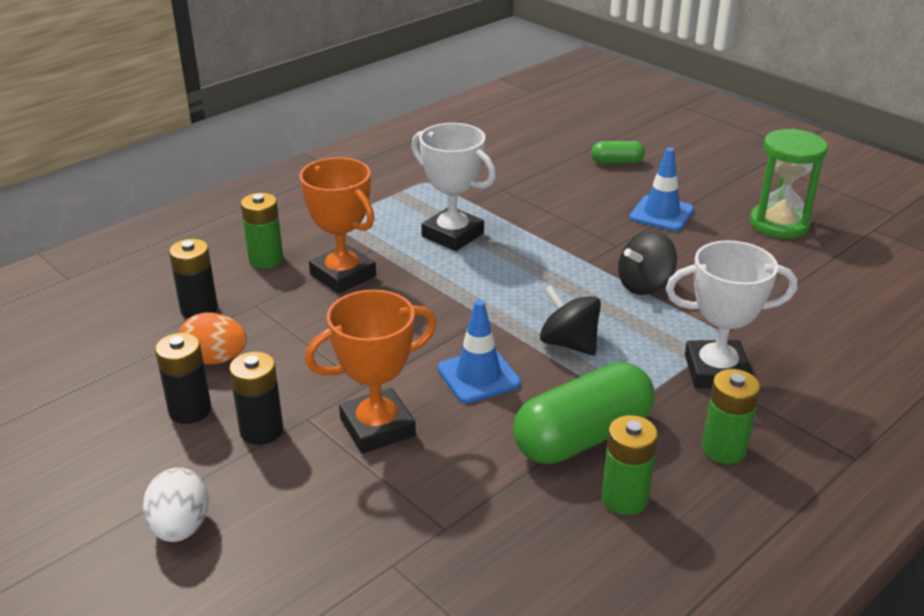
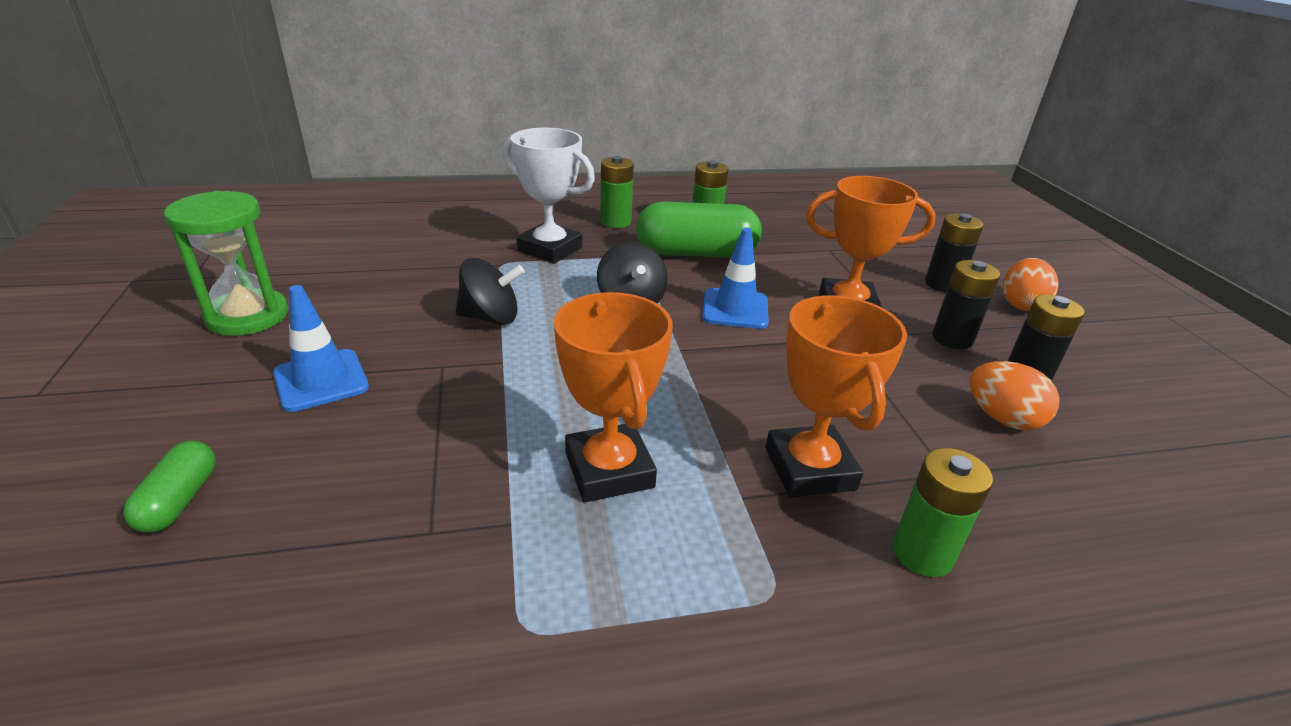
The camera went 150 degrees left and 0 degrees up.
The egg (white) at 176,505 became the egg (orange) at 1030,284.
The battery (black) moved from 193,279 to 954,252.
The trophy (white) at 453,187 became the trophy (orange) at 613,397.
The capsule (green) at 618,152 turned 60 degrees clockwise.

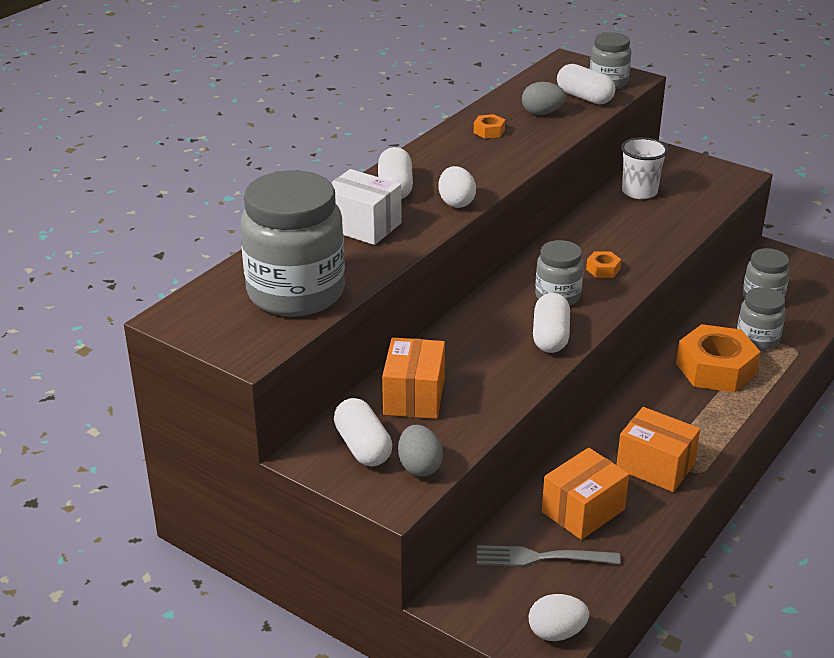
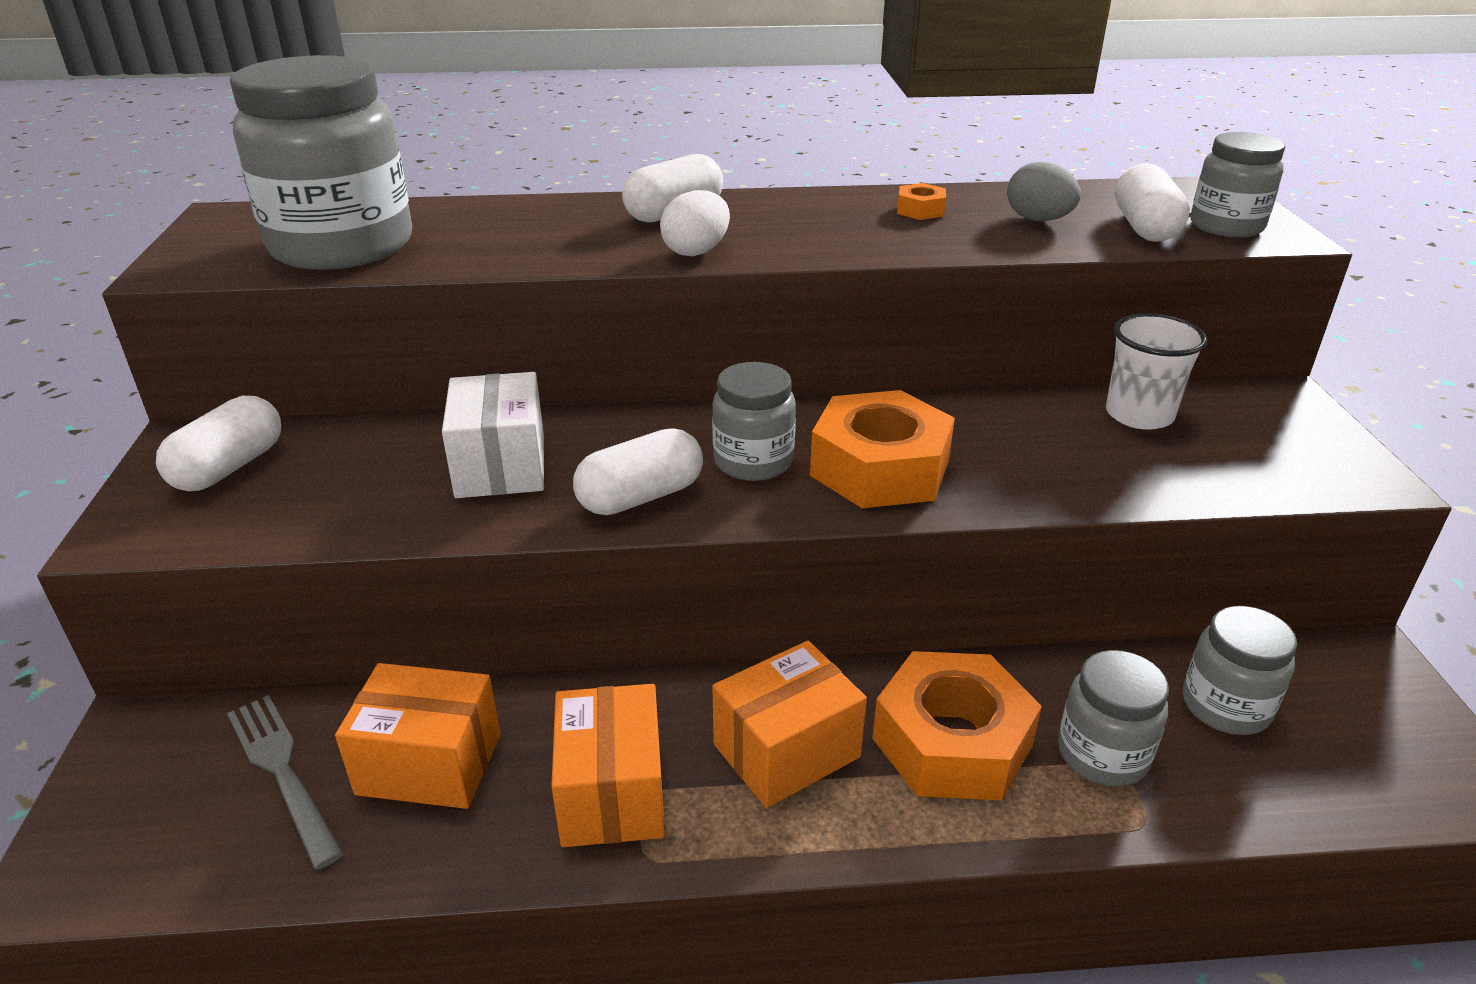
The camera went 50 degrees right and 0 degrees up.
The box (white) moved from 366,207 to 493,435.
The box (orange) moved from 413,378 to 789,724.
The egg (grey) at 420,451 disappeared.
The egg (white) at 559,617 disappeared.
The nut (orange) at 603,265 changed to 2.32 times the size.

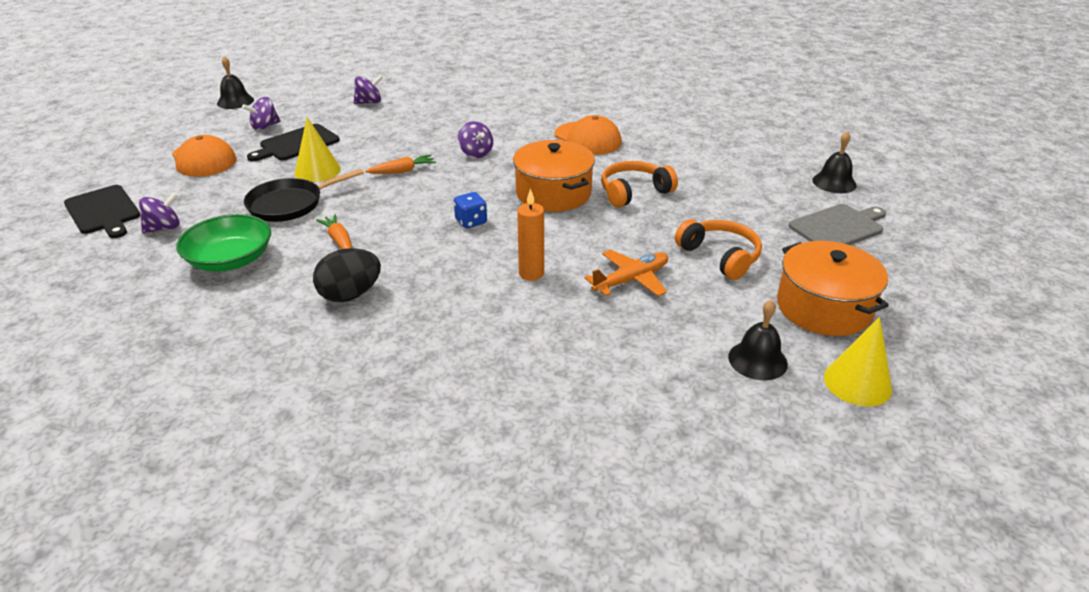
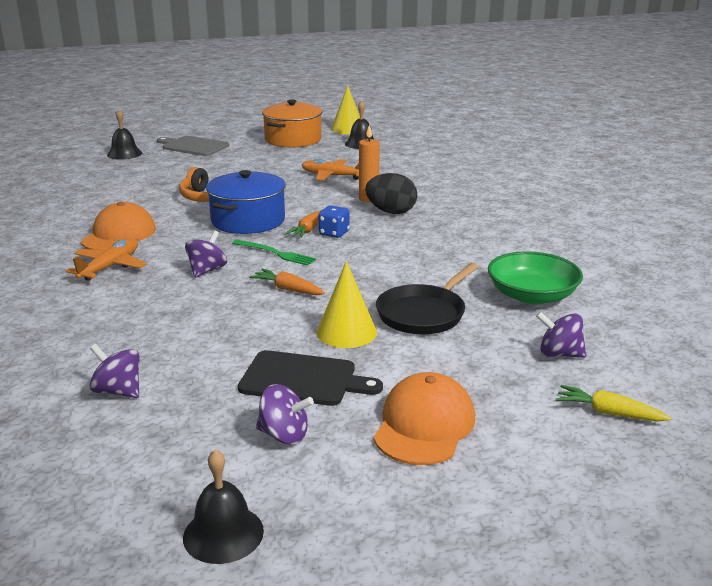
The camera went 125 degrees left and 10 degrees down.
The cutting board (black) at 102,211 was replaced by the carrot (yellow) at 613,403.
The pan (black) at 304,195 turned 105 degrees clockwise.
The egg (black) moved from 347,275 to 391,193.
The carrot (orange) moved from 334,231 to 303,224.
The pot (orange) at 554,176 became the pot (blue) at 246,202.
The headphones (orange) at 718,249 disappeared.
The plane (orange) at 106,260 appeared.
The fork (green) at 274,253 appeared.

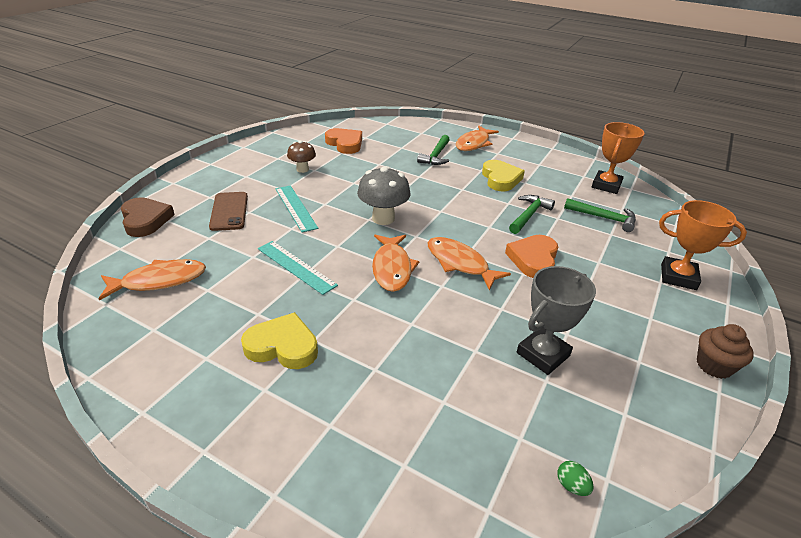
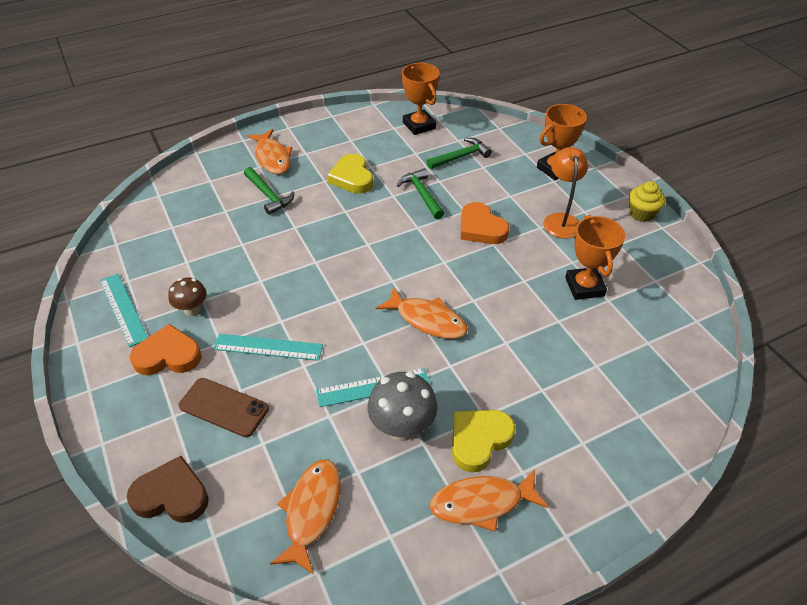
The camera went 55 degrees left and 10 degrees up.
The heart (orange) moved from 343,141 to 166,349.
The mushroom (grey) moved from 383,195 to 403,406.
The fish (orange) moved from 469,263 to 489,500.
The heart (yellow) at 503,176 turned 135 degrees counterclockwise.
The trophy (grey) at 556,320 became the trophy (orange) at 595,257.
The egg (green) at 575,478 disappeared.
The cupcake (brown) at 725,351 became the cupcake (yellow) at 647,201.
The ruler (turquoise) at 124,310 appeared.
The lamp (orange) at 565,193 appeared.

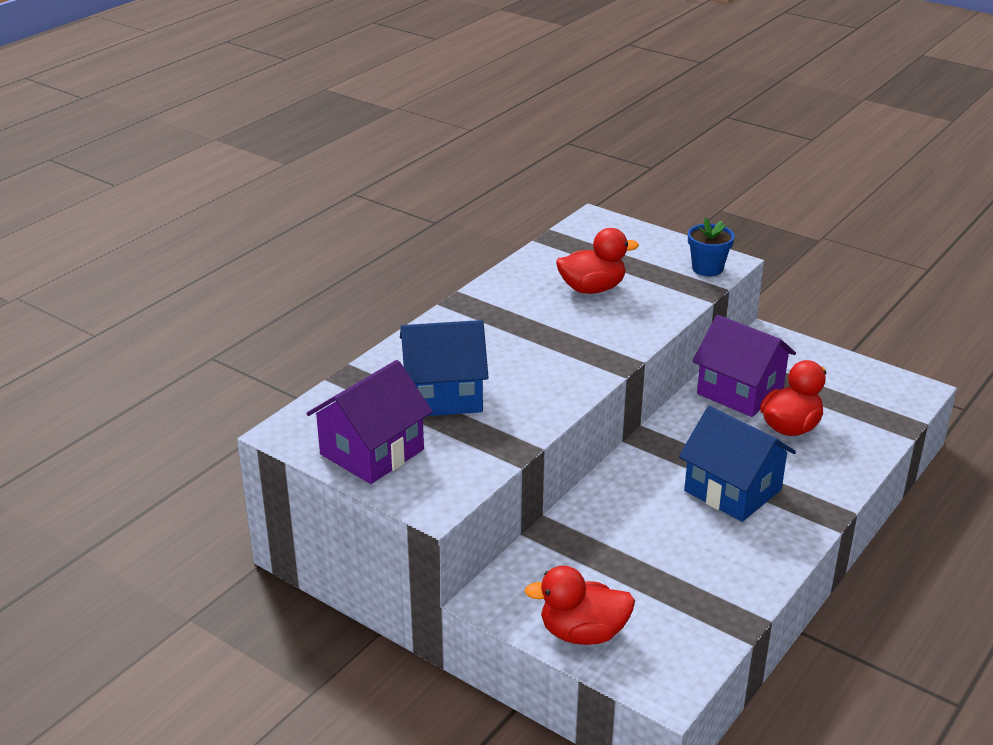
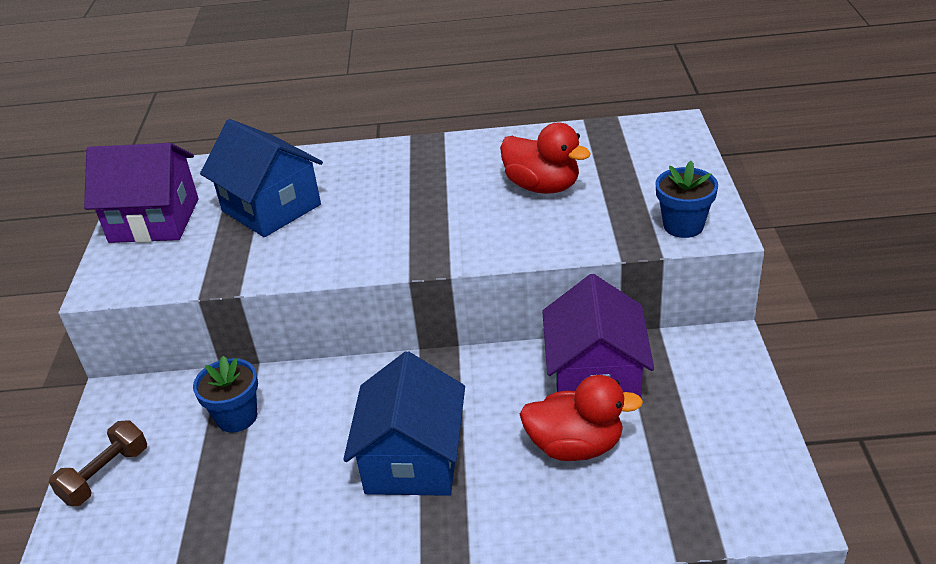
The camera went 55 degrees right and 5 degrees up.
The duck (red) at 579,605 was replaced by the dumbbell (brown) at 98,463.
The flower pot (blue) at 225,394 appeared.

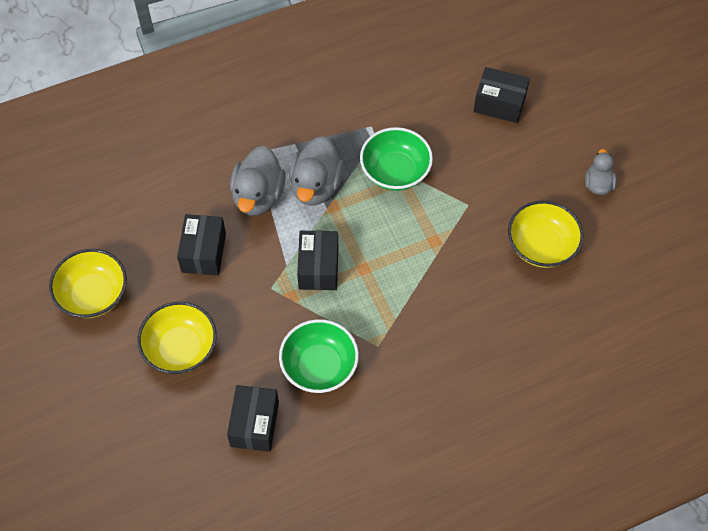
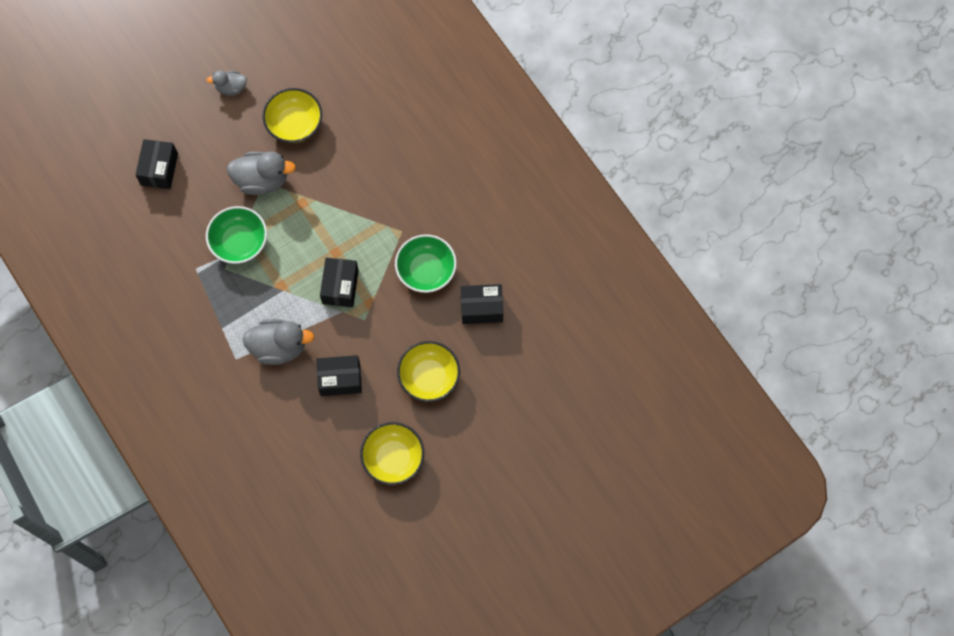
The camera went 100 degrees left and 10 degrees up.
The duck (grey) moved from 316,170 to 261,173.
The box (black) at 317,260 turned 75 degrees counterclockwise.

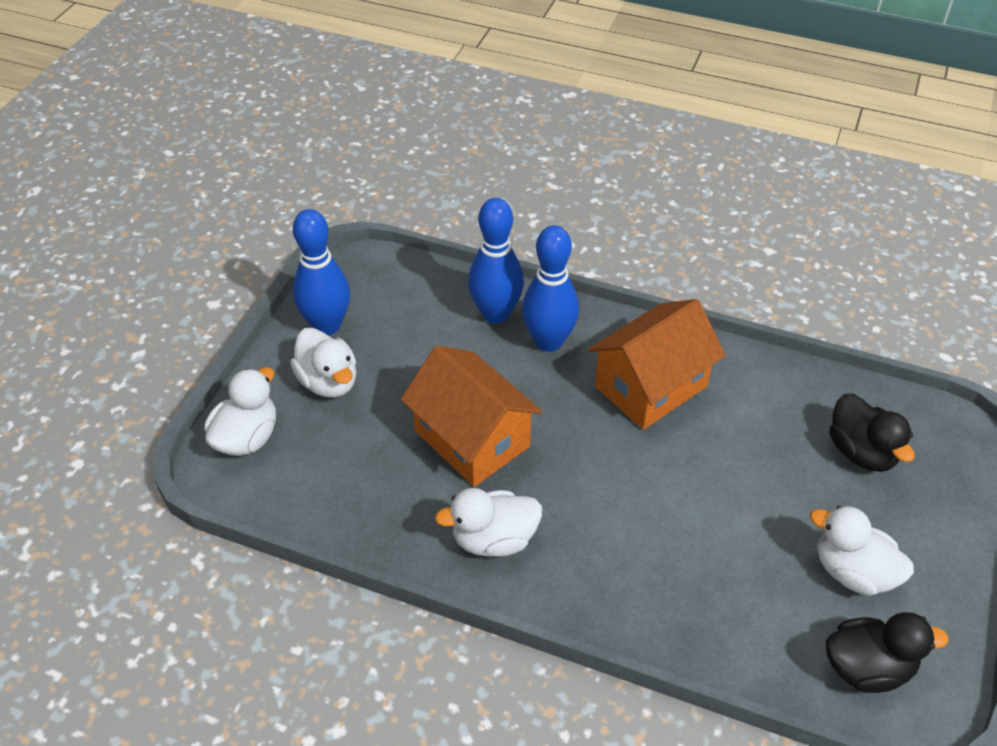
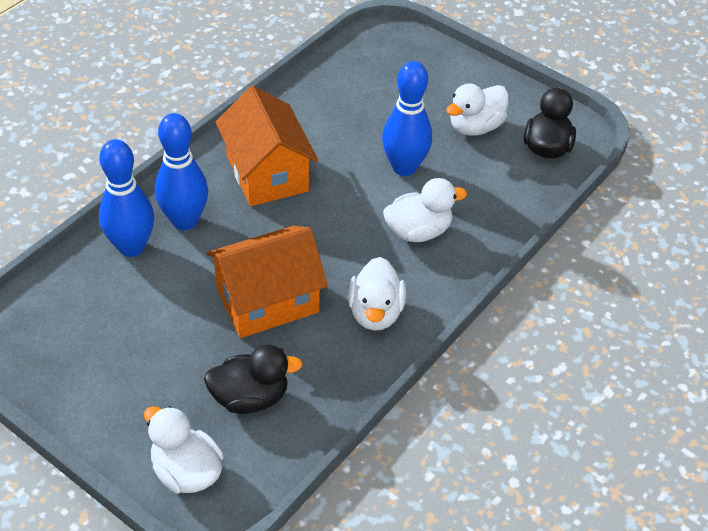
The camera went 75 degrees left and 0 degrees up.
The duck (white) moved from 323,362 to 425,210.
The bowling pin (blue) moved from 321,272 to 407,118.
The duck (black) moved from 872,433 to 253,379.

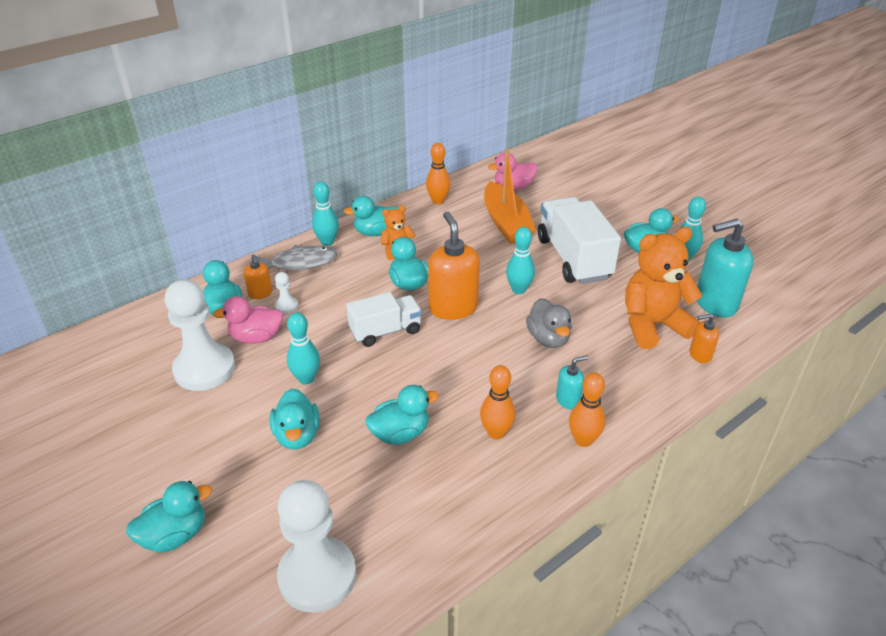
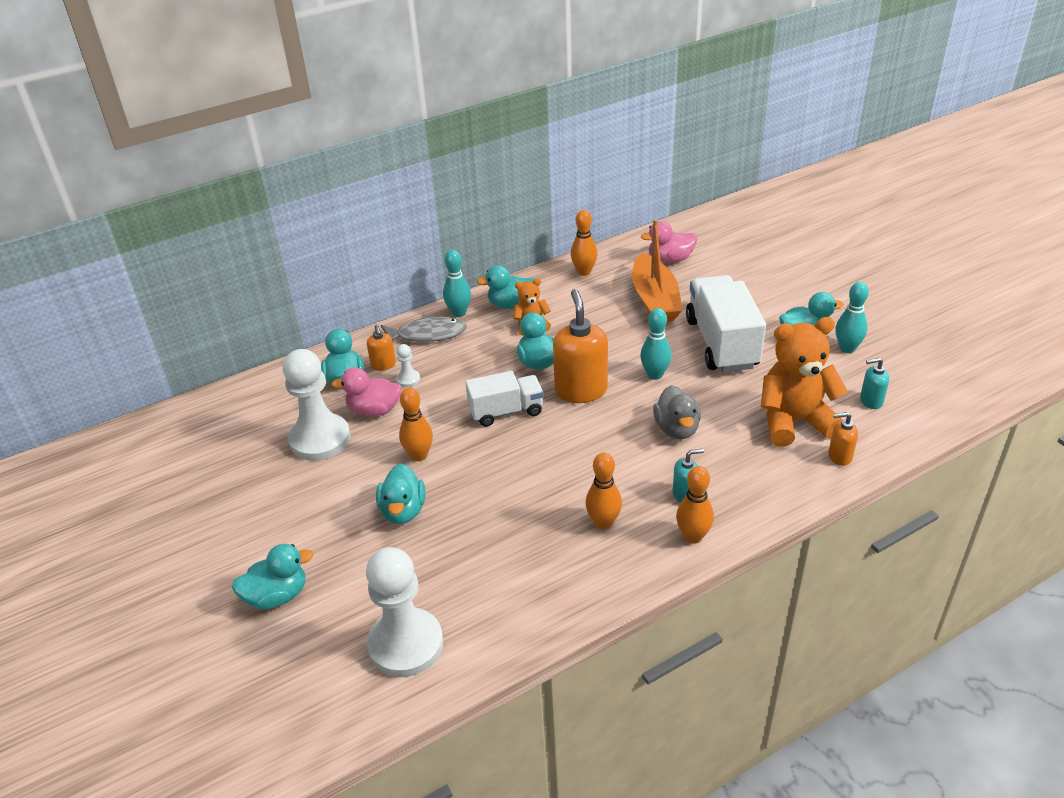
The camera went 10 degrees right and 0 degrees up.
The bowling pin (turquoise) at 303,349 became the bowling pin (orange) at 416,424.
The duck (turquoise) at 402,415 disappeared.
The soap dispenser (turquoise) at 725,268 changed to 0.50 times the size.

